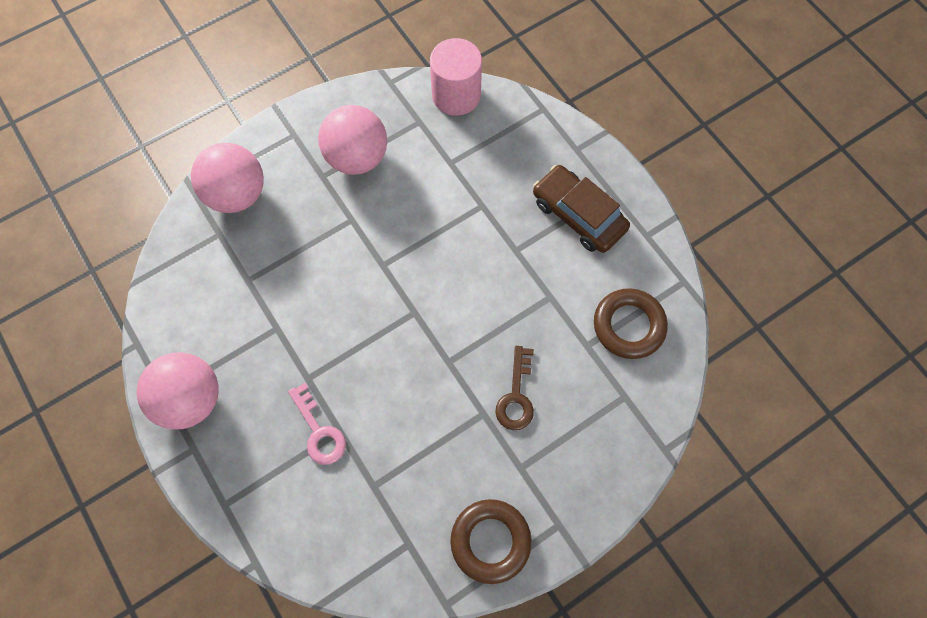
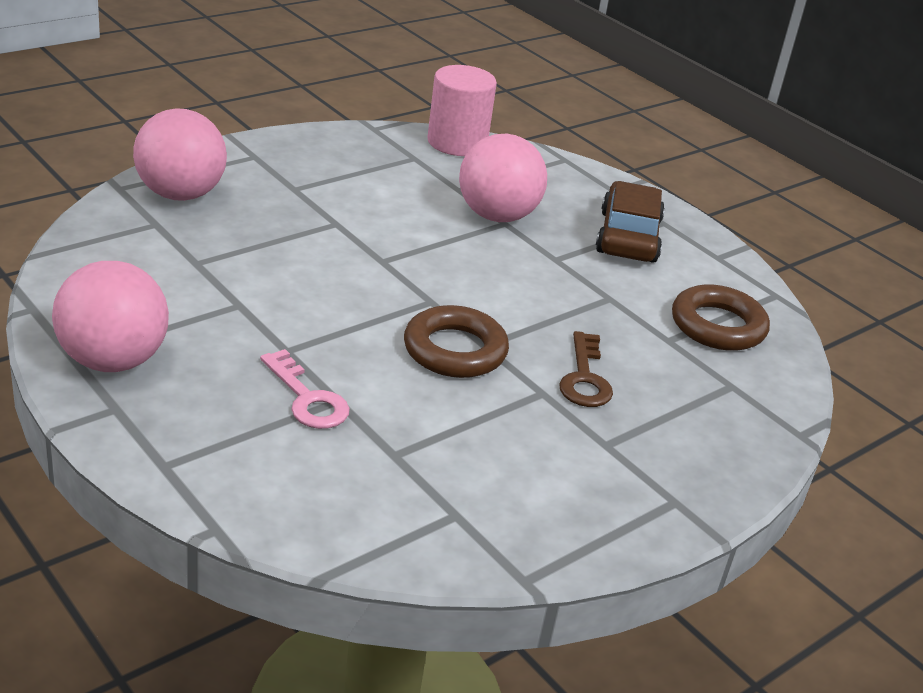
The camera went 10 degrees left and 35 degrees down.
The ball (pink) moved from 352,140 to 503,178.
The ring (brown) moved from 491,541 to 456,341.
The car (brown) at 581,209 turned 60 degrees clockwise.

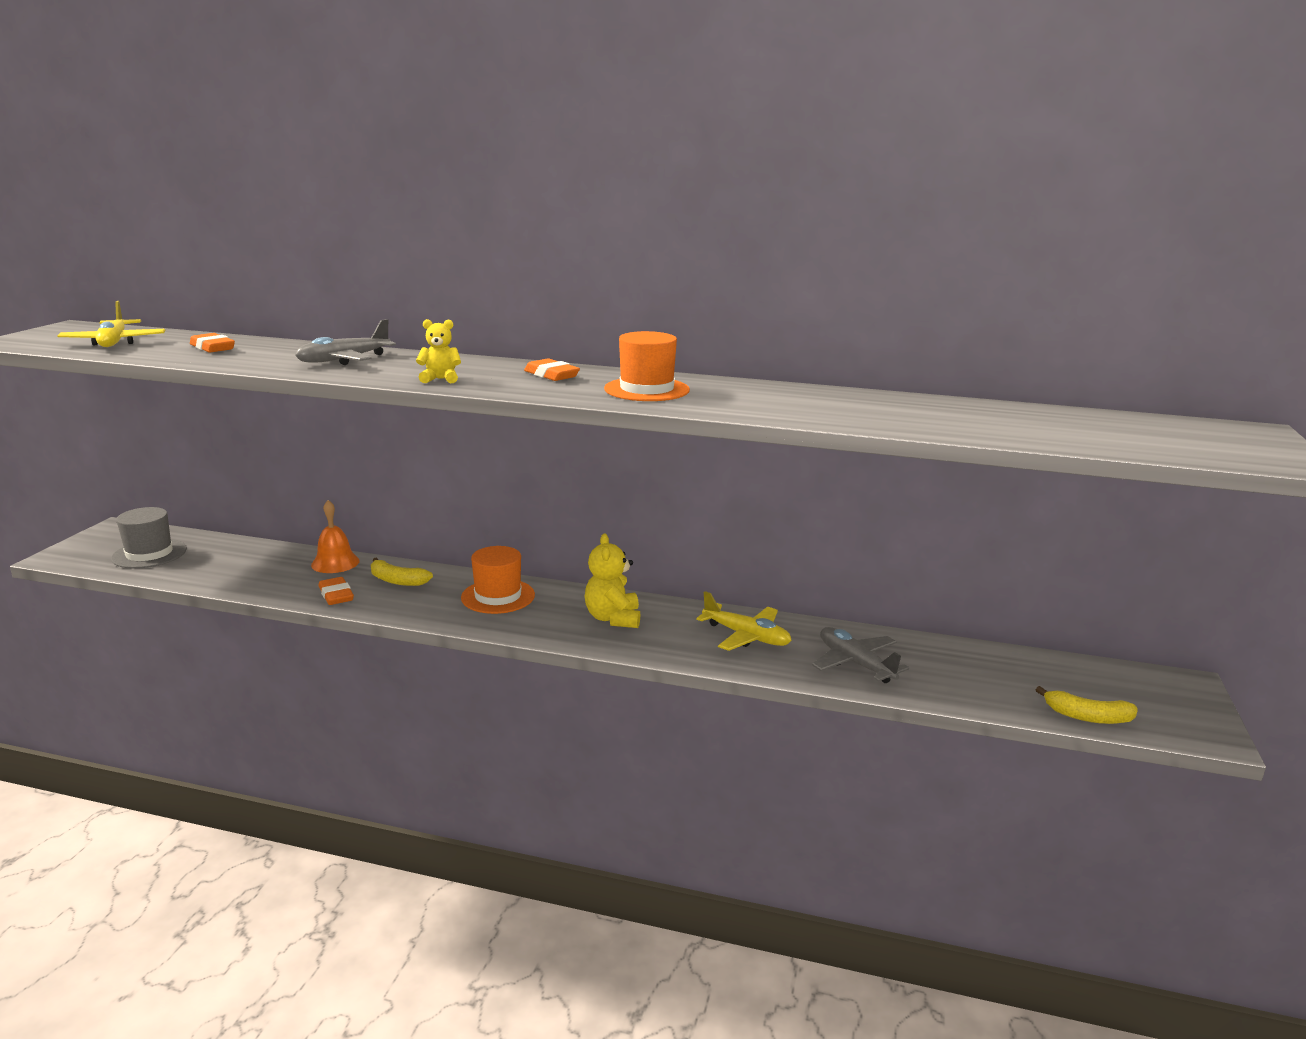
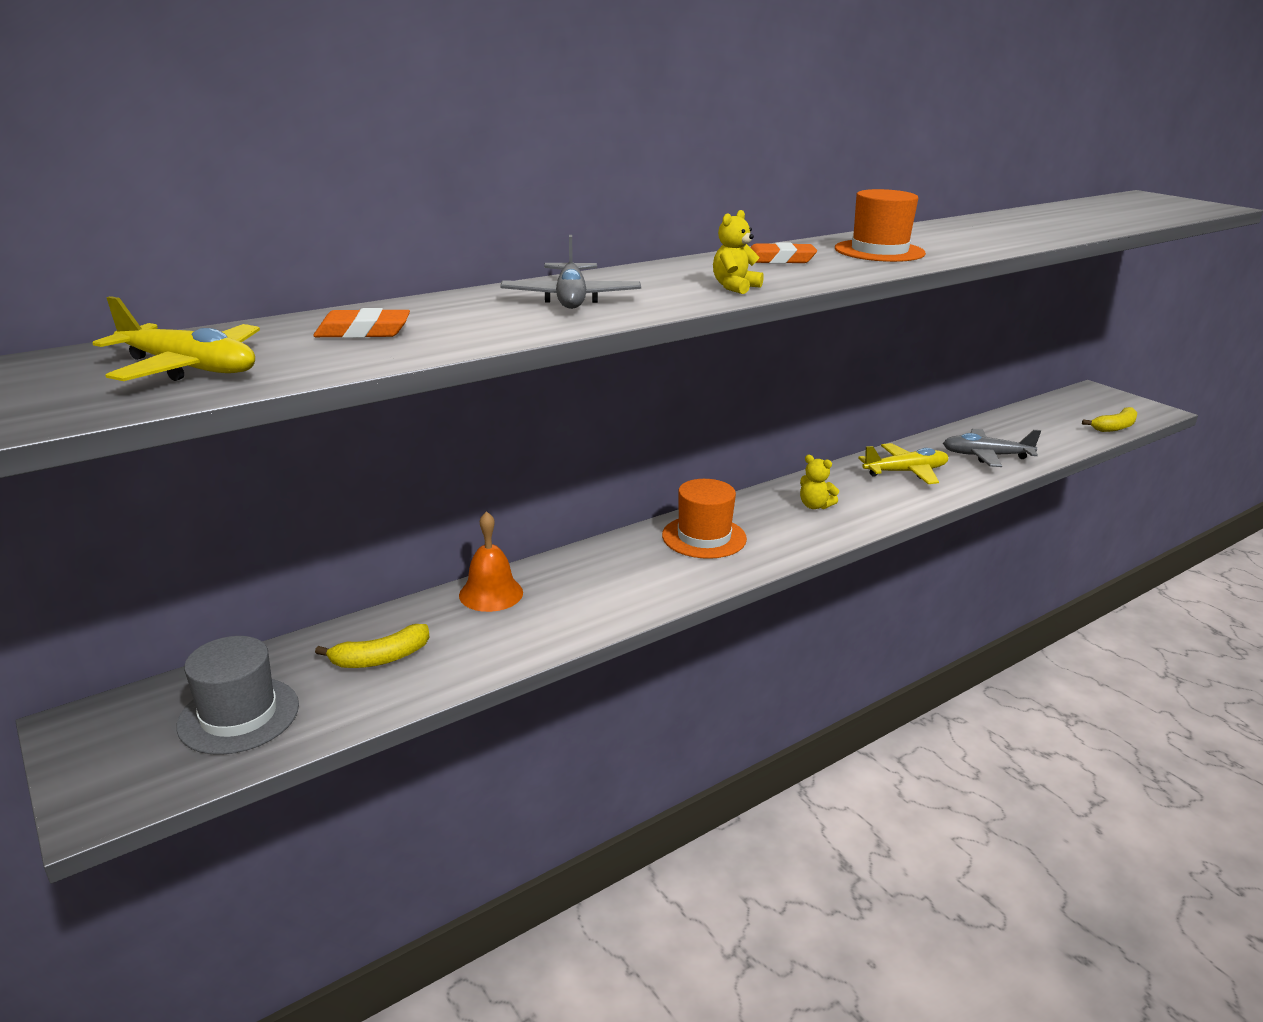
The camera went 50 degrees left and 5 degrees up.
The eraser (orange) at 336,591 disappeared.
The banana (yellow) moved from 402,572 to 372,646.
The teddy bear (yellow) at 612,581 changed to 0.62 times the size.

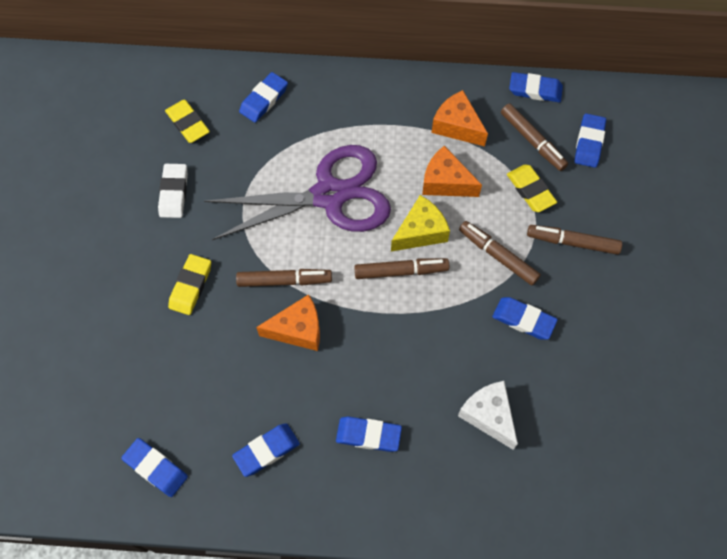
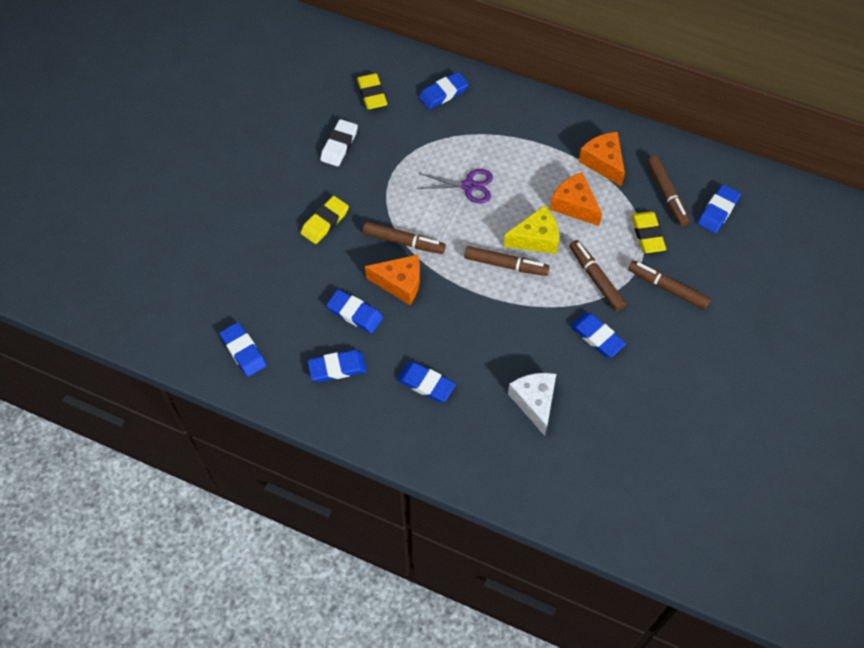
The camera went 20 degrees right and 5 degrees down.
The scissors (purple) at 297,192 changed to 0.46 times the size.
The eraser (blue) moved from 536,87 to 354,311.

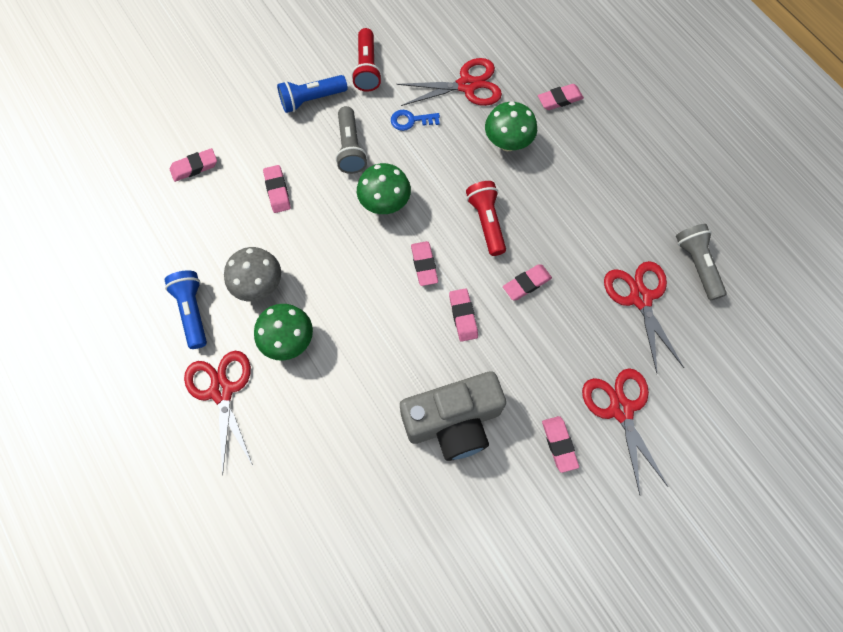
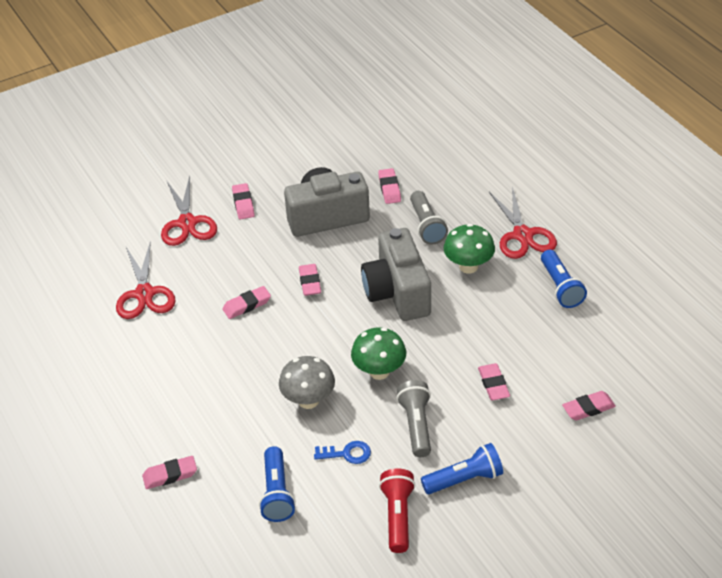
The camera went 175 degrees left and 25 degrees down.
The mushroom (grey) moved from 252,274 to 307,382.
The scissors (red) at 449,82 was replaced by the flashlight (blue) at 277,484.
The eraser (pink) moved from 424,263 to 389,186.
The flashlight (red) at 486,218 disappeared.
The mushroom (green) at 511,126 disappeared.
The flashlight (grey) moved from 701,262 to 429,218.
The camera (grey) at 396,274 appeared.

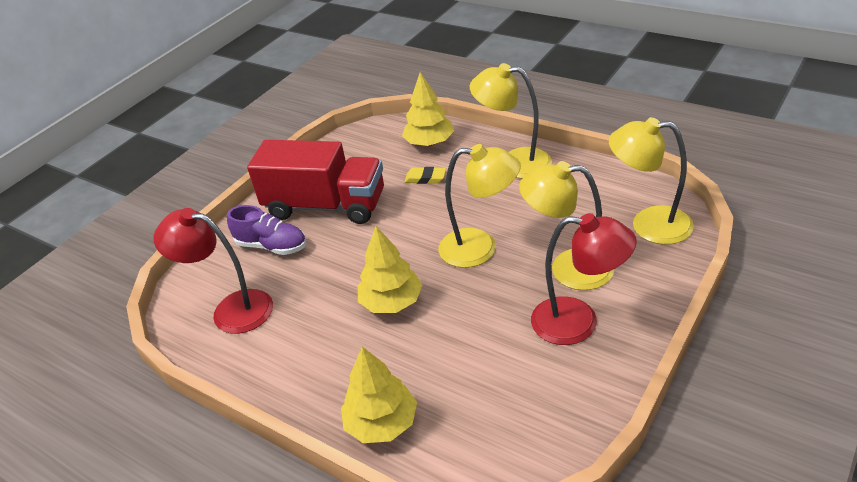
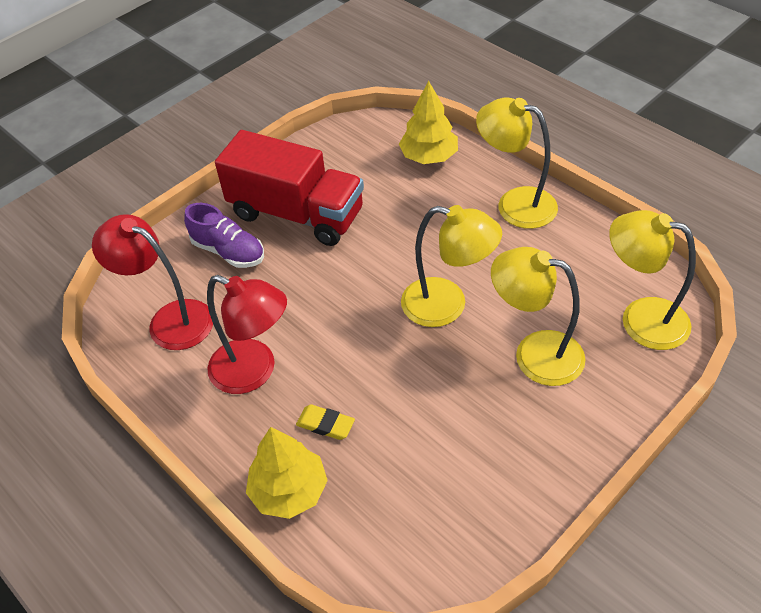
The camera went 10 degrees right and 10 degrees up.
The tree (yellow) at 390,269 disappeared.
The eraser (yellow) moved from 425,175 to 325,422.
The lamp (red) moved from 584,279 to 247,334.

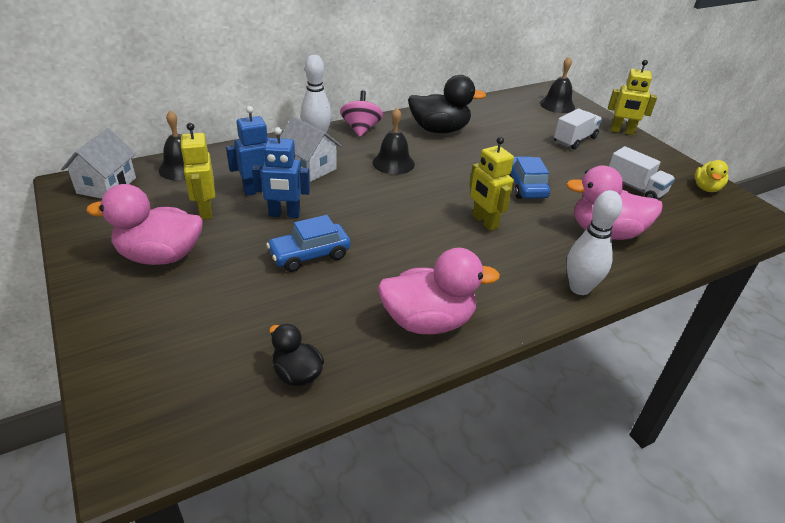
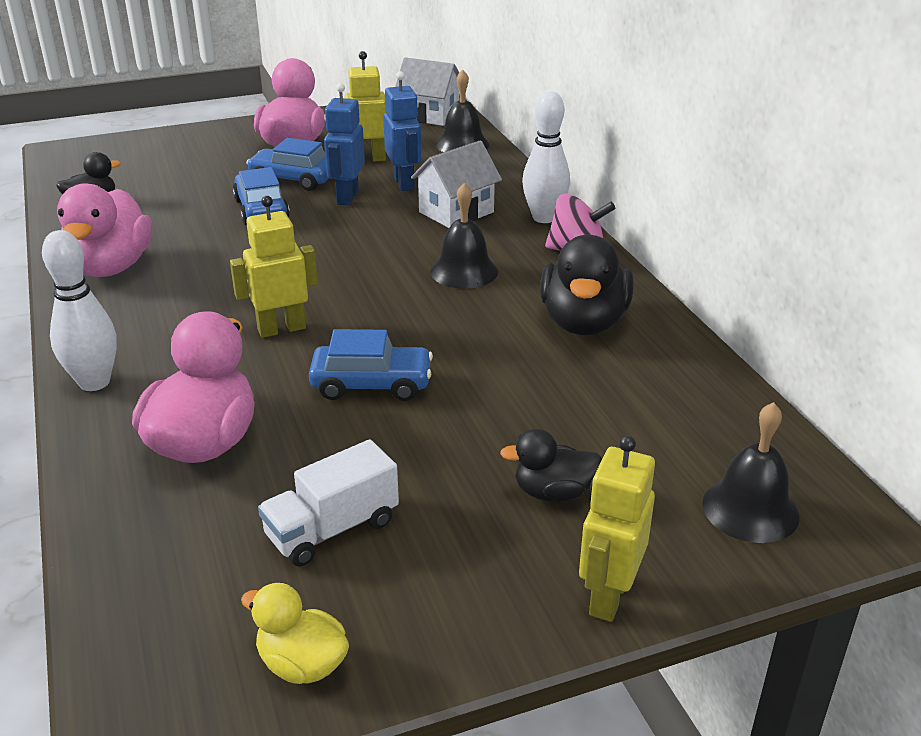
The camera went 100 degrees right and 5 degrees down.
The truck (white) at 578,129 was replaced by the duck (black) at 551,465.
The car (blue) at 287,164 appeared.

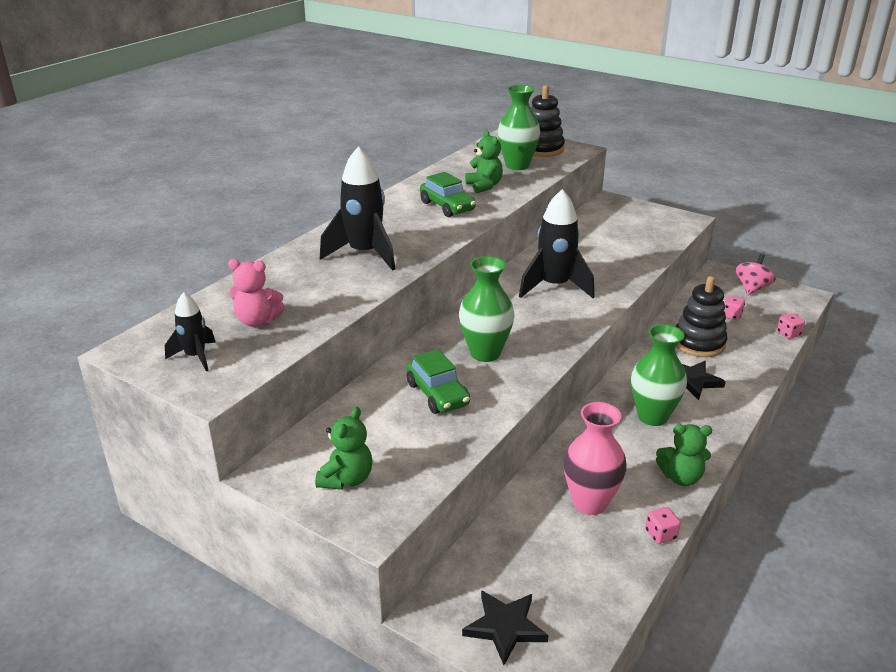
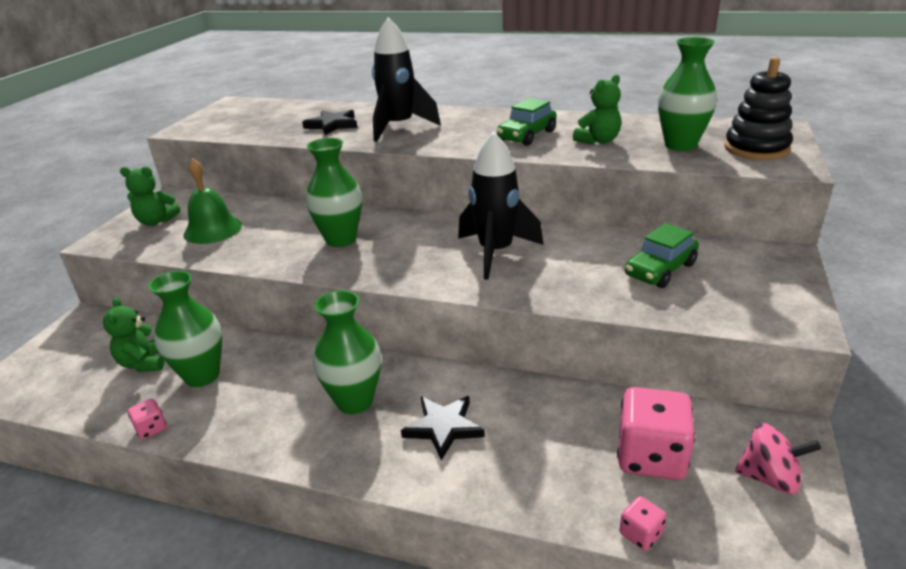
The camera went 75 degrees right and 0 degrees up.
The rocket (black) at 190,331 disappeared.
The teddy bear (pink) at 256,293 disappeared.
The car (green) moved from 438,381 to 662,255.
The star (black) moved from 505,627 to 329,122.
The vase (pink) at 595,458 became the vase (green) at 185,329.
The teddy bear (green) moved from 684,455 to 133,334.
The stacking toy (black) at 701,316 disappeared.
The dice (pink) at 734,307 changed to 2.18 times the size.
The bell (green) at 212,201 appeared.

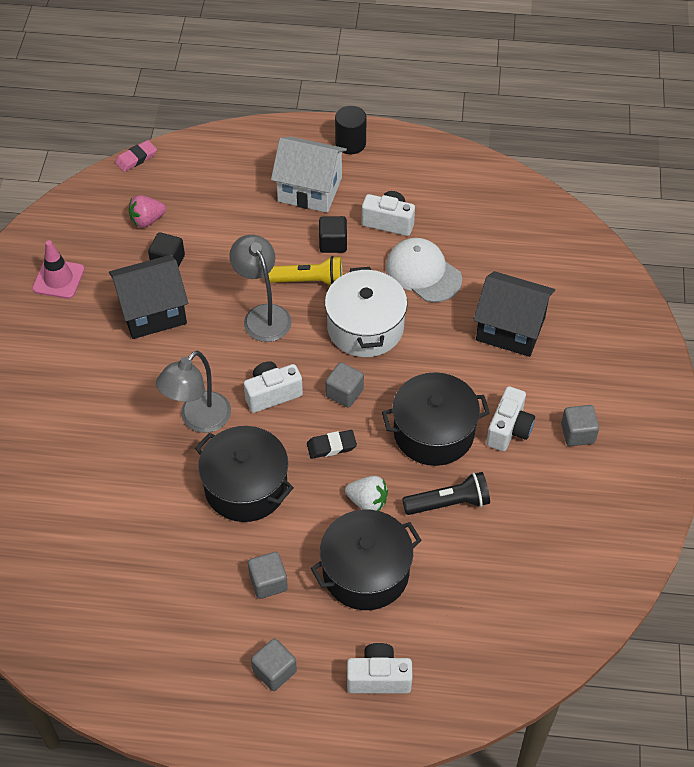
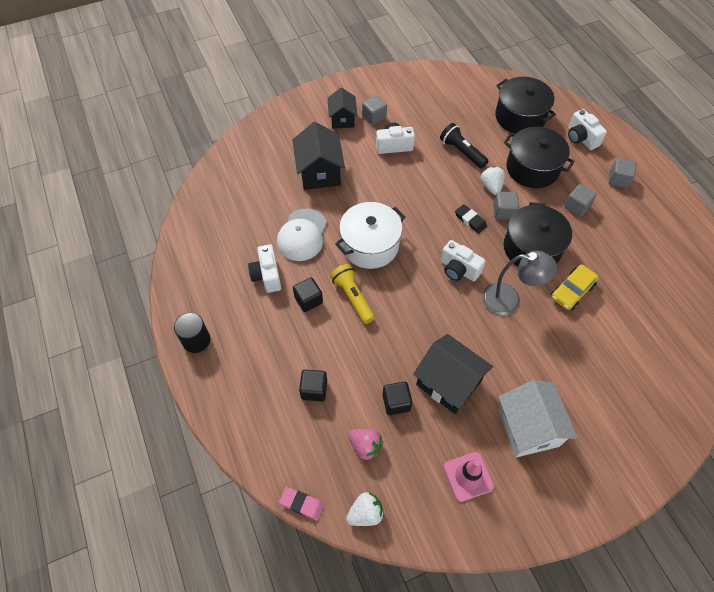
The camera went 120 degrees left and 5 degrees up.
The lamp (grey) at 260,288 disappeared.
The house (white) moved from 309,174 to 538,419.
The cube (grey) moved from 344,385 to 506,206.
The pot (black) moved from 436,419 to 525,105.
The cube (black) at 313,385 appeared.
The house (black) at 342,108 appeared.
The strawberry (white) at 365,509 appeared.
The car (yellow) at 575,287 appeared.

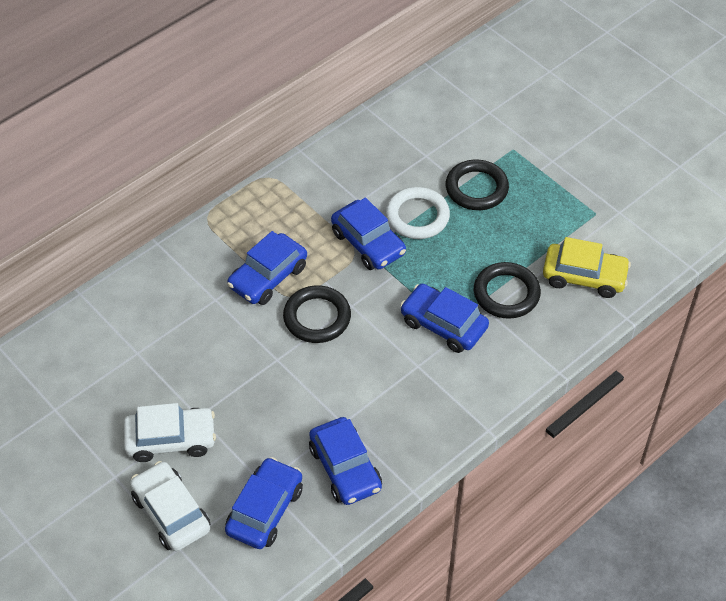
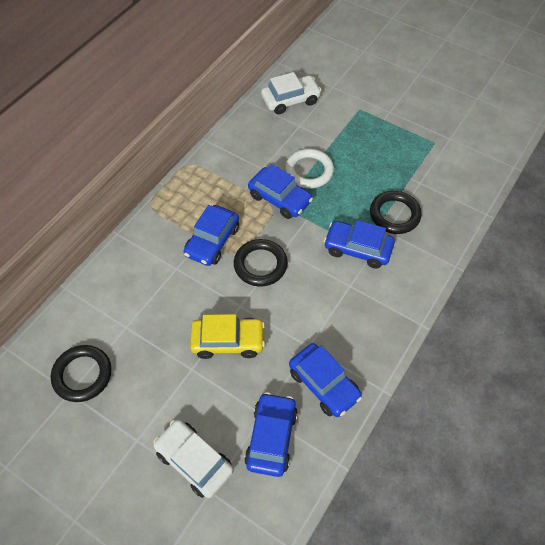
The camera went 15 degrees left and 5 degrees up.
The car (white) moved from 170,432 to 291,93.
The ring (black) moved from 477,185 to 81,373.
The car (yellow) moved from 587,267 to 227,336.

